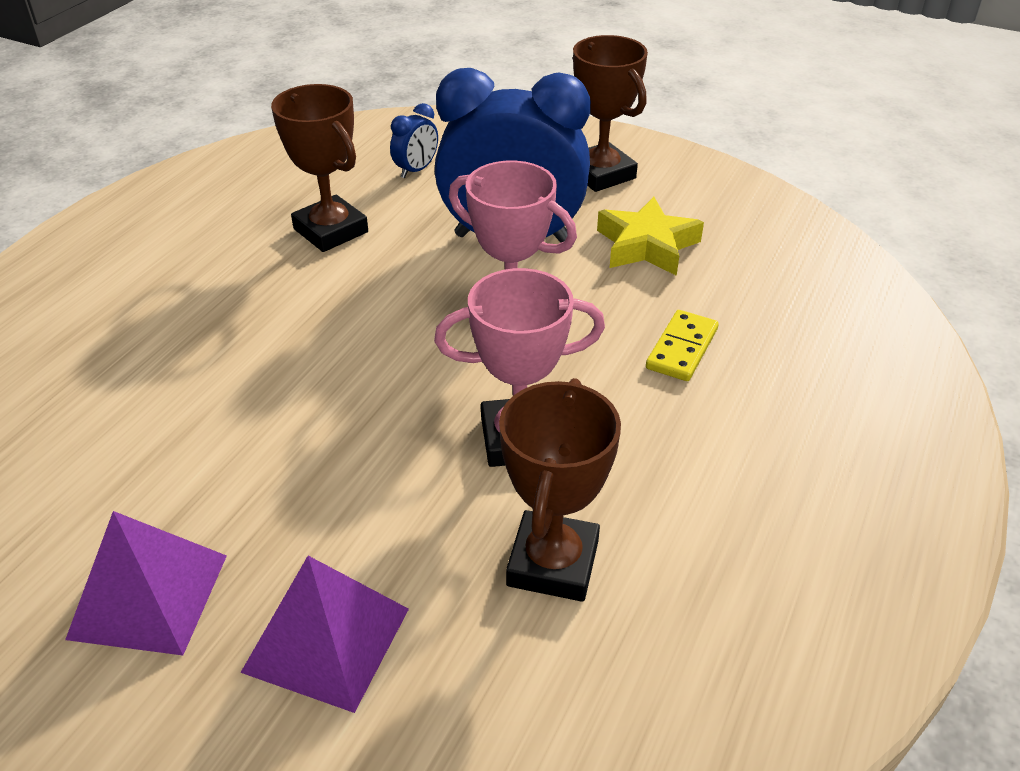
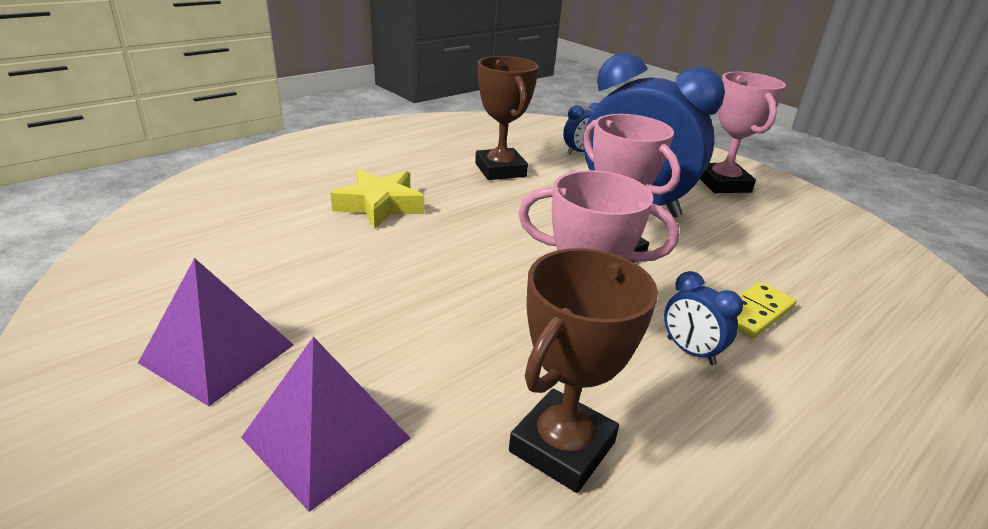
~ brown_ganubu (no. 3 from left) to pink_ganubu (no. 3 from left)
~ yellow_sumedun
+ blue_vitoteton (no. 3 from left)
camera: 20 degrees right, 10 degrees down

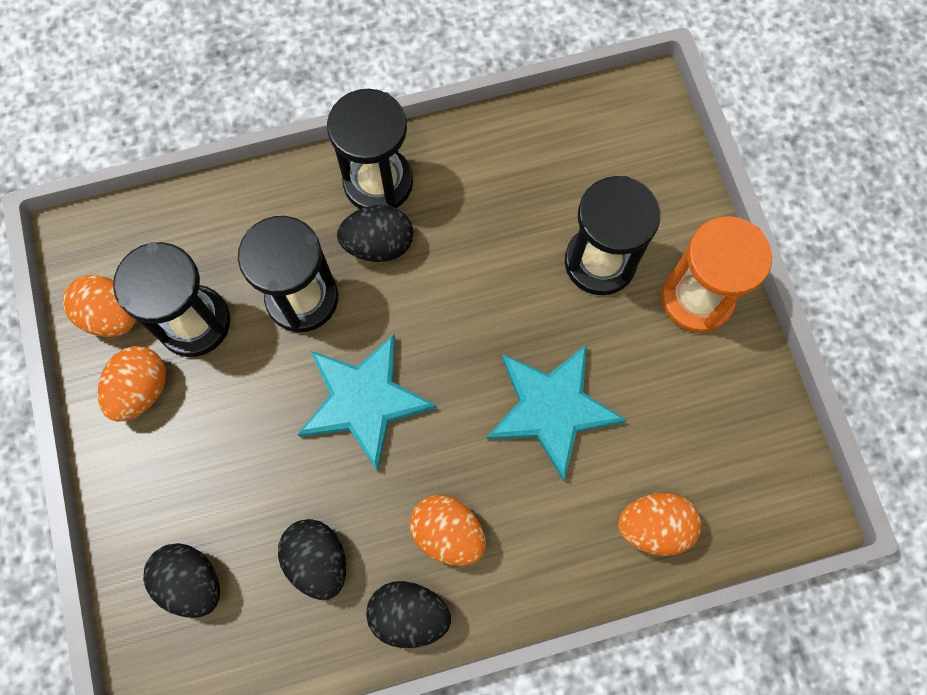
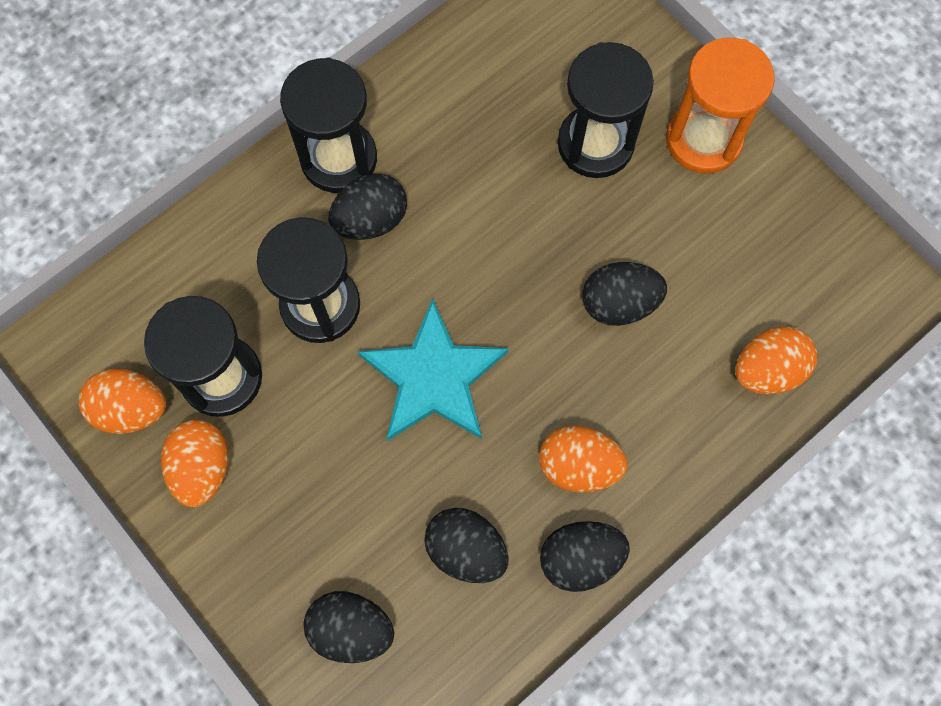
~ turquoise_sumedun (no. 2 from left) to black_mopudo (no. 5 from left)
camera: 25 degrees left, 0 degrees up

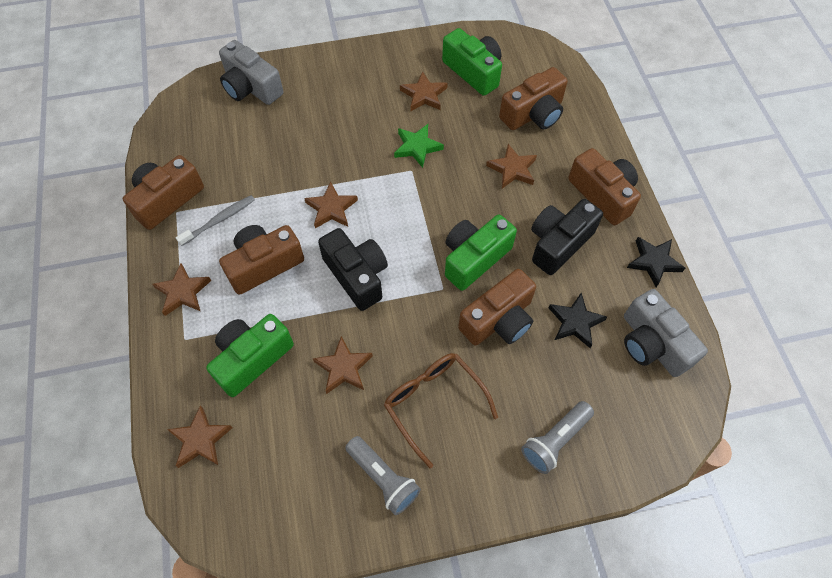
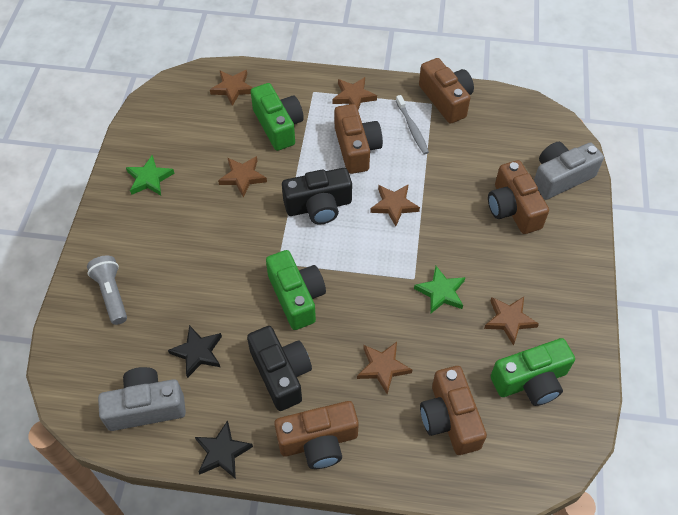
~ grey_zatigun (no. 1 from left) to green_sumedun (no. 1 from left)
- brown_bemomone
~ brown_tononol (no. 3 from left in the first image) to brown_tononol (no. 5 from left)
camera: 110 degrees right, 5 degrees down

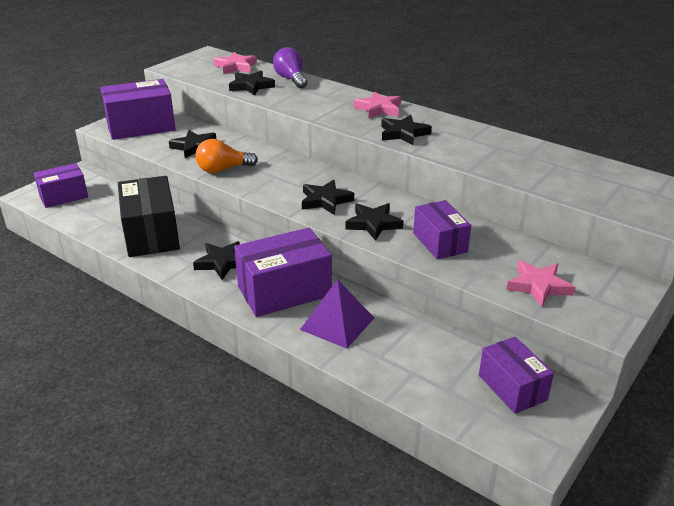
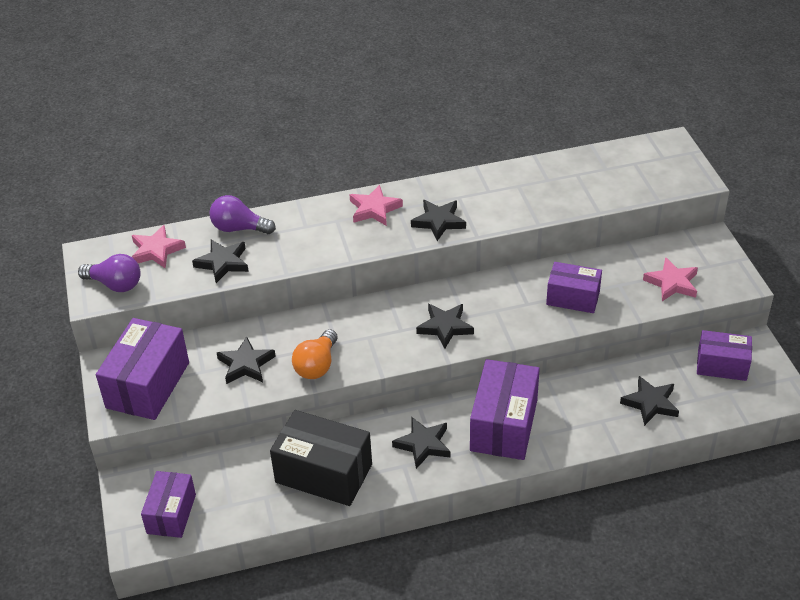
- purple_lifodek
~ black_sumedun (no. 5 from left in the first image) to black_sumedun (no. 6 from left)
+ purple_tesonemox (no. 1 from left)
camera: 50 degrees left, 10 degrees up

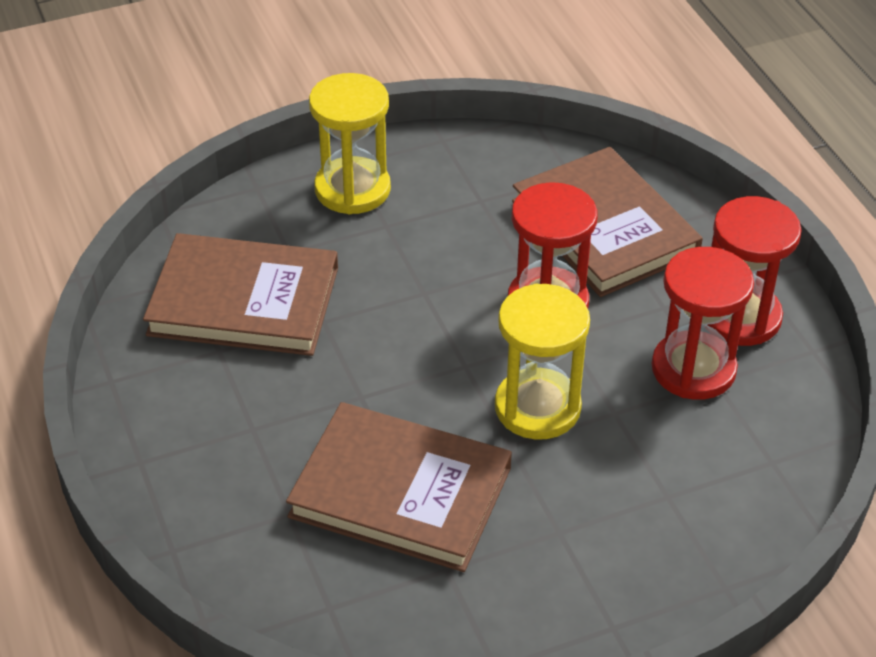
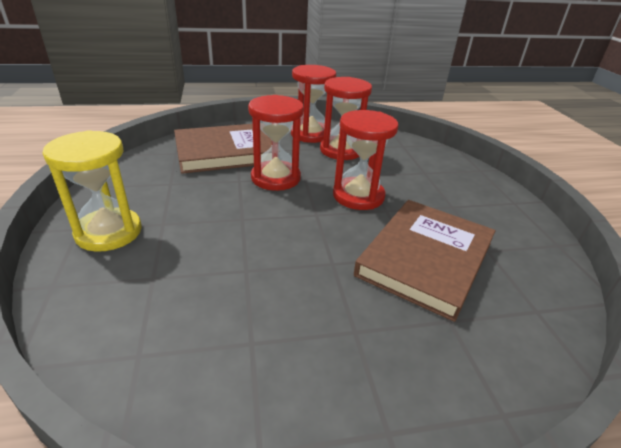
- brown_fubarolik (no. 1 from left)
~ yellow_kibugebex (no. 2 from left) to red_kibugebex (no. 4 from left)
camera: 80 degrees left, 10 degrees down

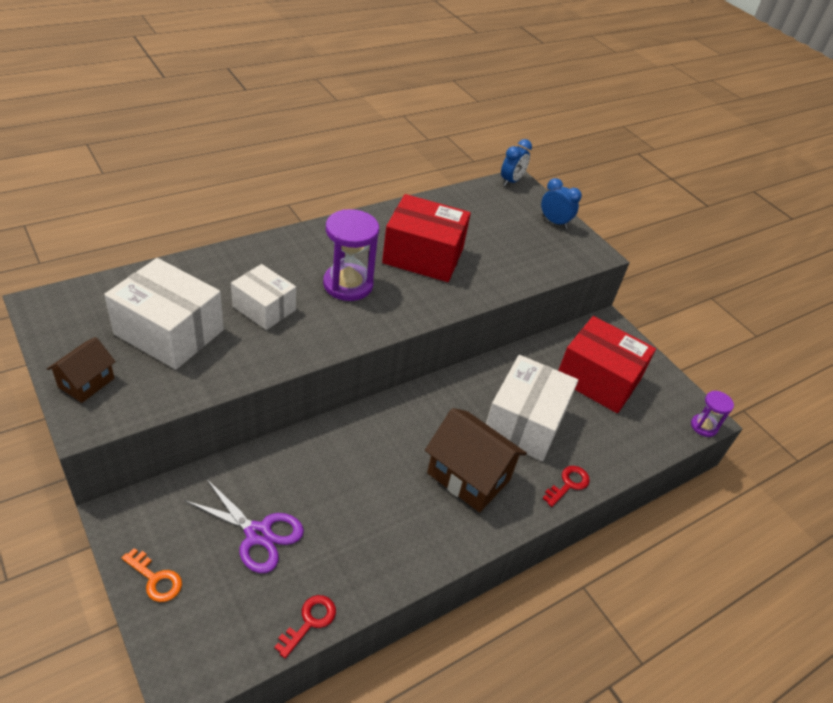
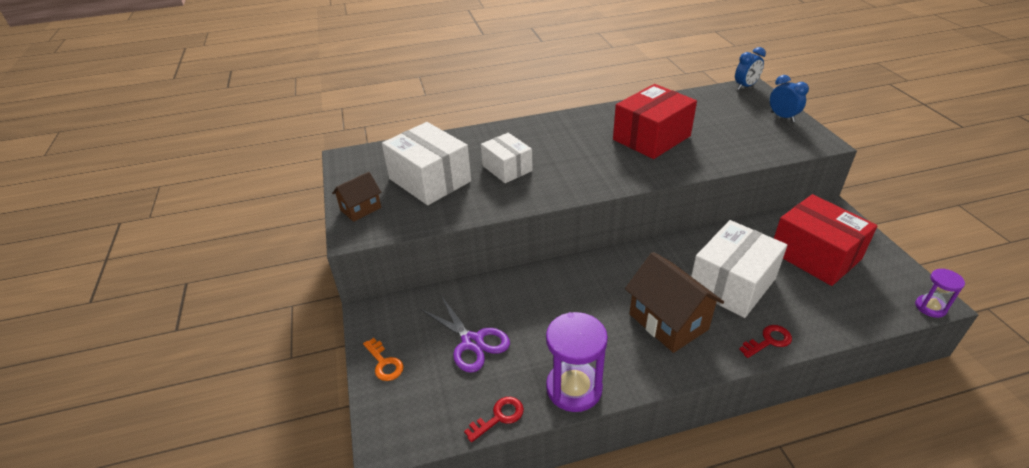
~ purple_kibugebex (no. 1 from left)
~ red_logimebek (no. 1 from left) 75 degrees counterclockwise
camera: 25 degrees right, 5 degrees down

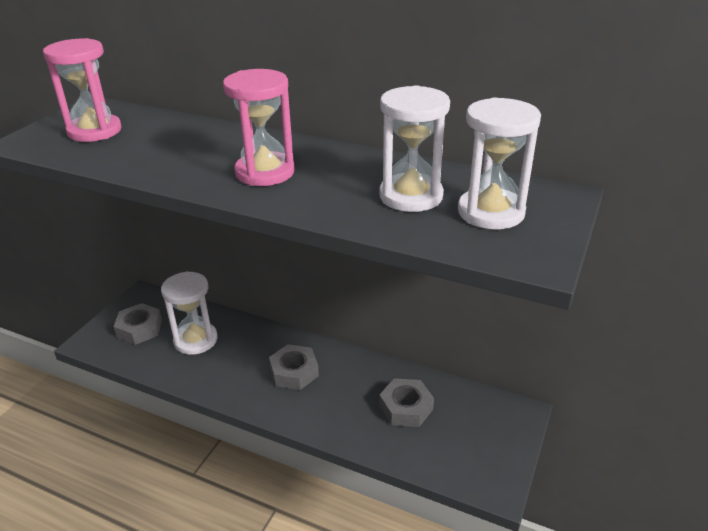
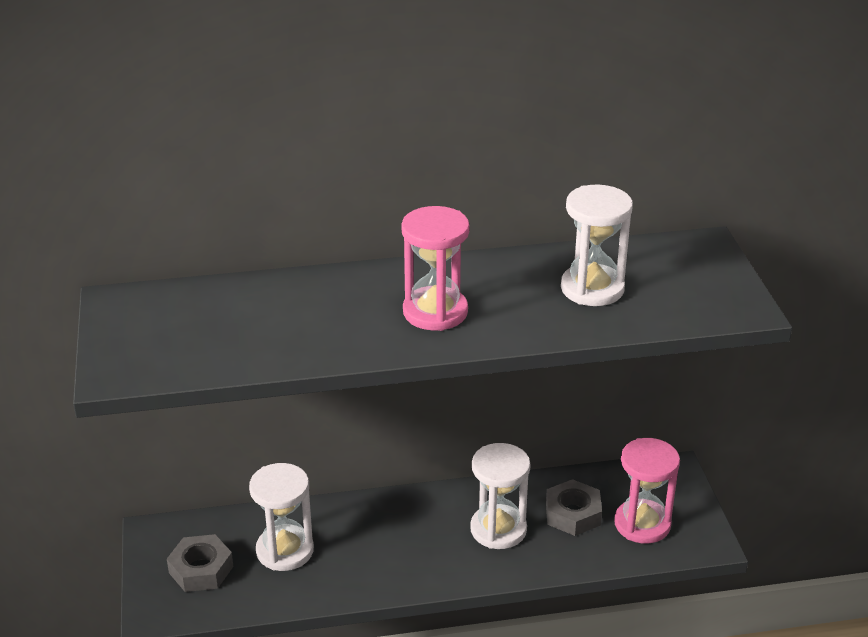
~ pink_kibugebex (no. 1 from left in the first image) to pink_kibugebex (no. 2 from left)
- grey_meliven (no. 2 from left)
~ white_kibugebex (no. 3 from left in the first image) to white_kibugebex (no. 2 from left)
camera: 35 degrees left, 0 degrees up

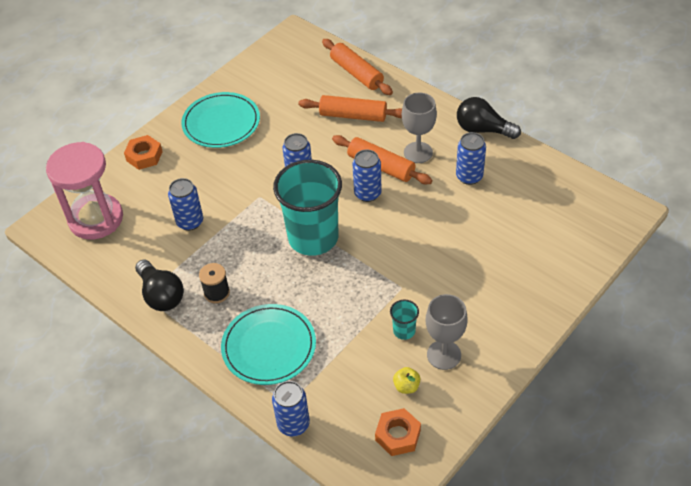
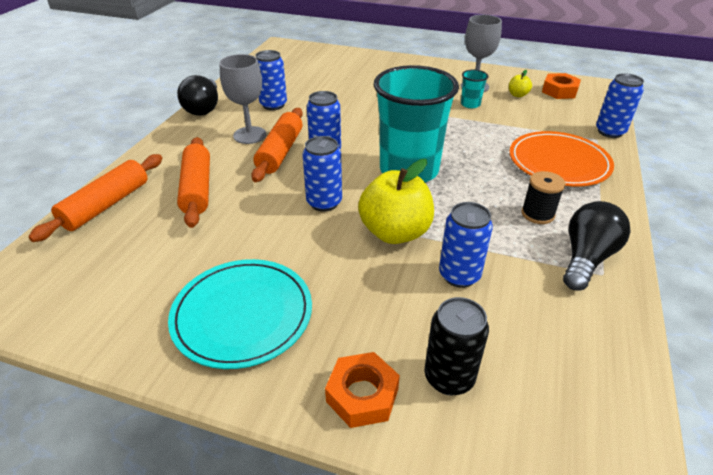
- pink_kibugebex
~ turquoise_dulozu (no. 2 from left) to orange_dulozu
+ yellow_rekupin (no. 1 from left)
+ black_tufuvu
camera: 115 degrees left, 10 degrees down

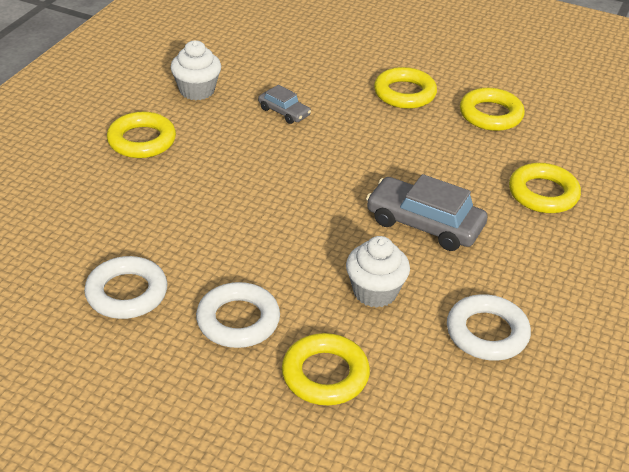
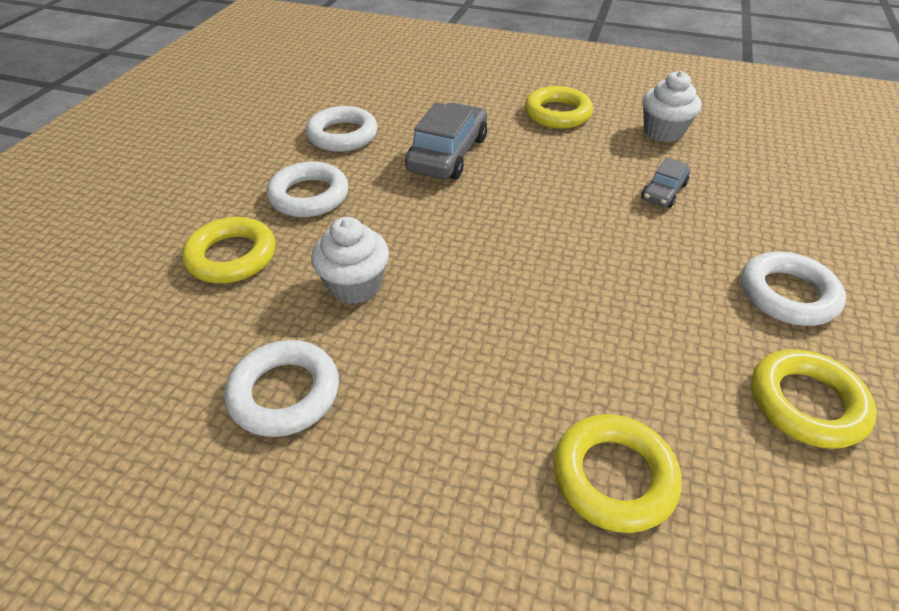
~ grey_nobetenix (no. 2 from left in the first image) to grey_nobetenix (no. 1 from left)
~ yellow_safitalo (no. 3 from left) to white_safitalo (no. 4 from left)
camera: 85 degrees right, 5 degrees up

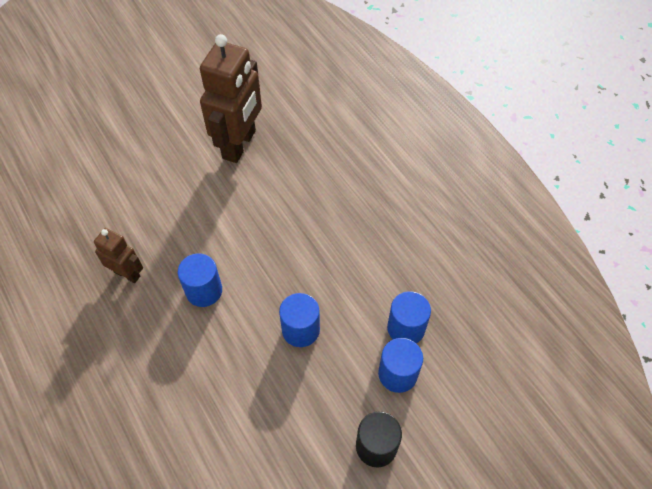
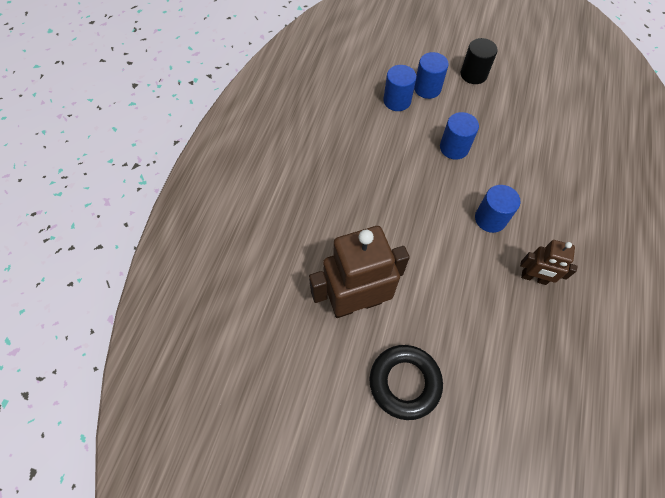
~ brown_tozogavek (no. 1 from left in the first image) 60 degrees counterclockwise
+ black_safitalo
camera: 130 degrees left, 5 degrees up

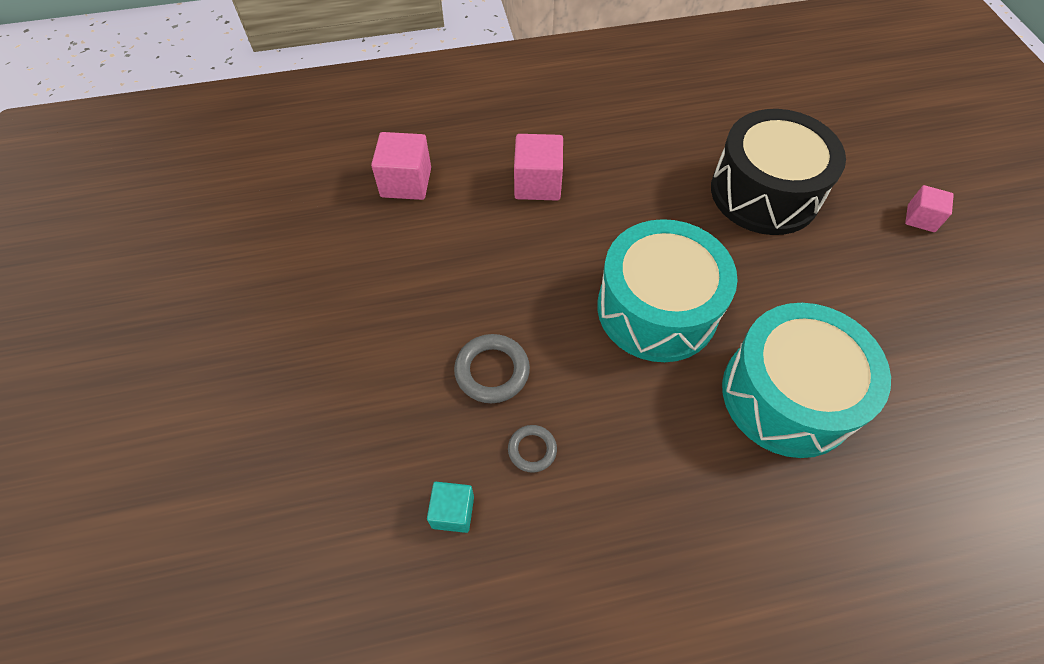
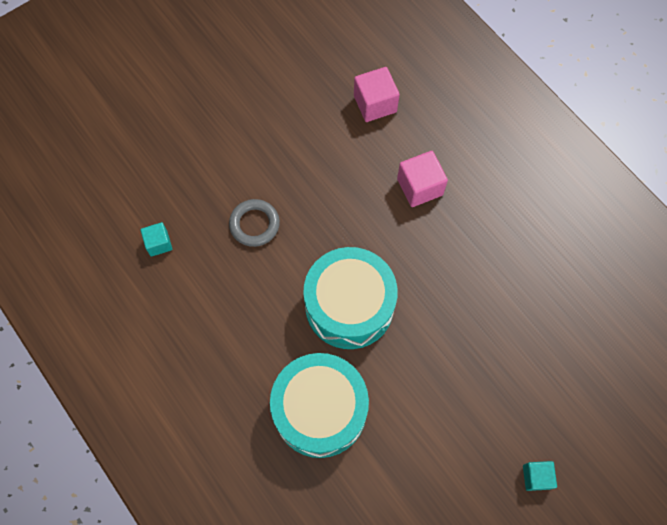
- grey_safitalo (no. 2 from left)
- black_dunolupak
~ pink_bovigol (no. 3 from left) to turquoise_bovigol (no. 2 from left)
camera: 65 degrees right, 10 degrees up

